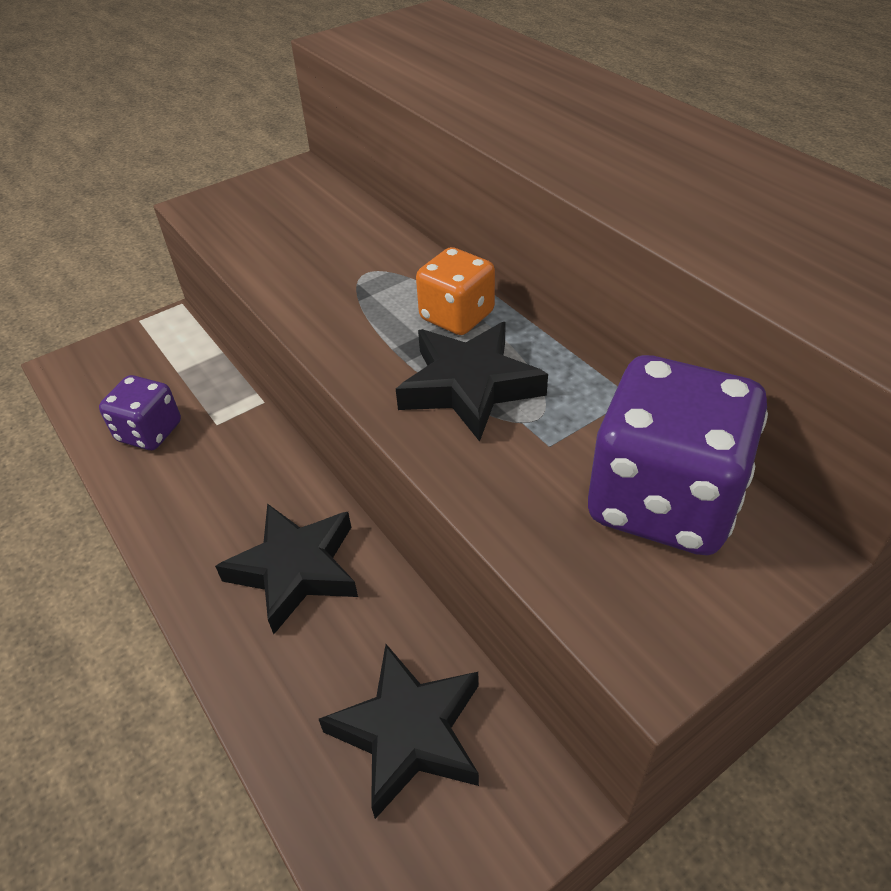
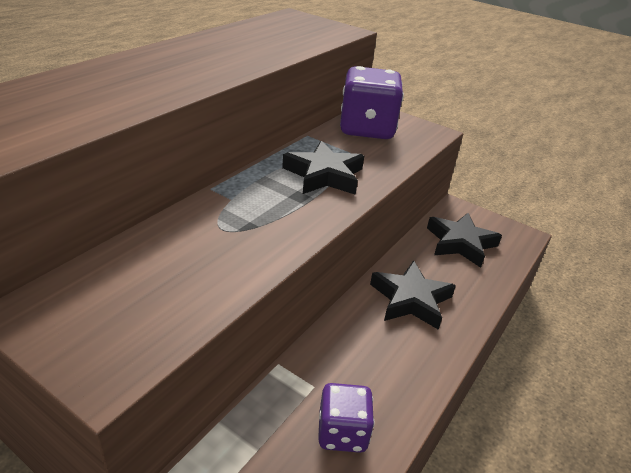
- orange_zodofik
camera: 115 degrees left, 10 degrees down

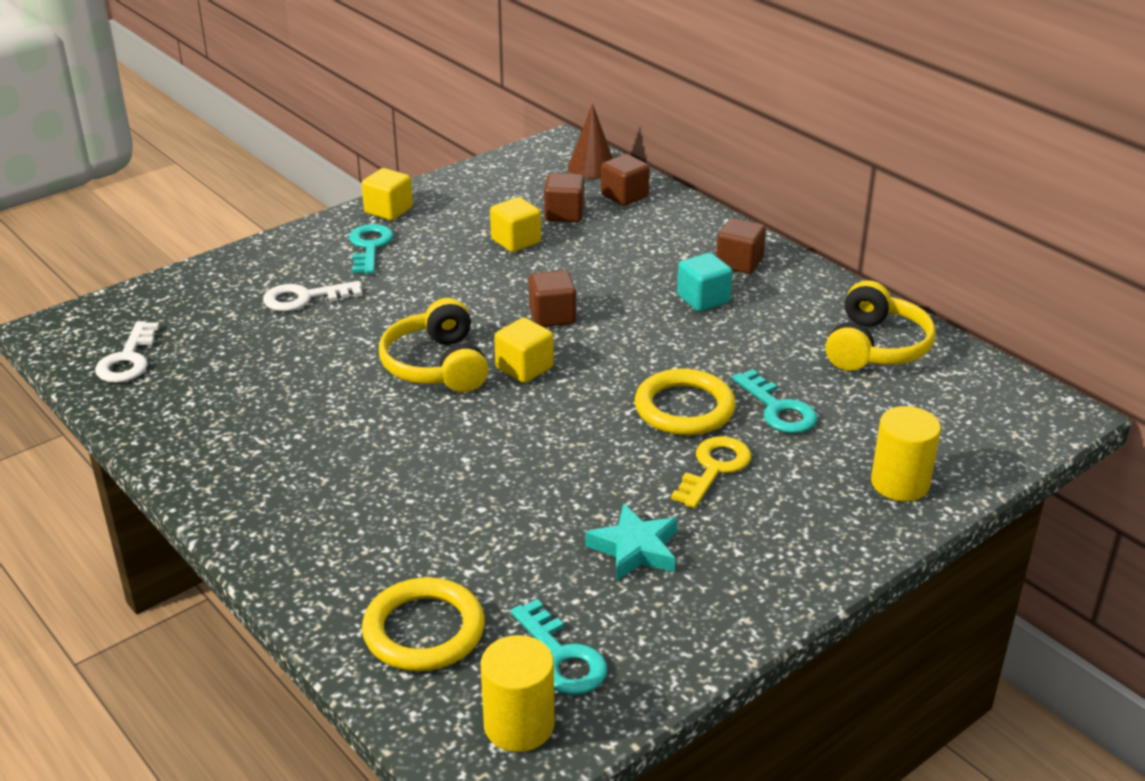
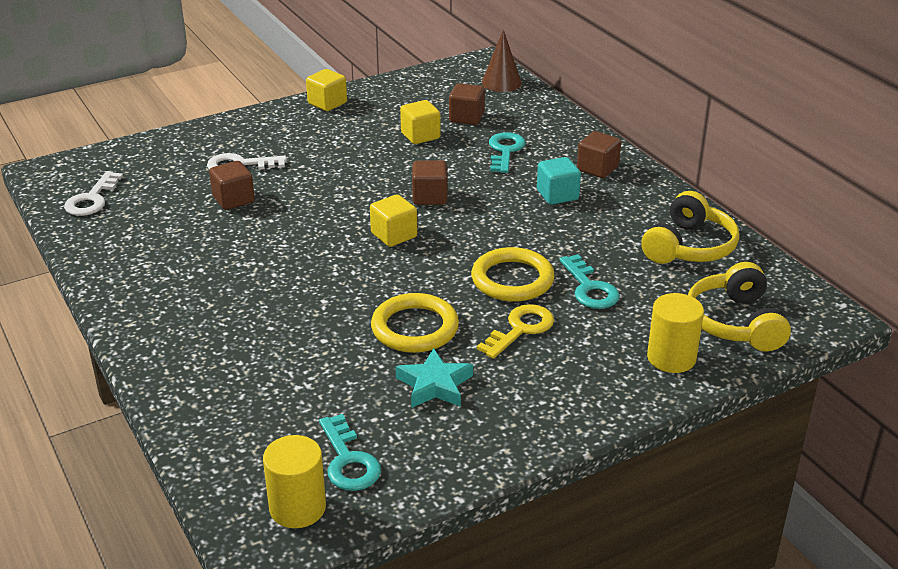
~ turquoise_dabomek (no. 1 from left in the first image) to turquoise_dabomek (no. 2 from left)
~ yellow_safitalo (no. 1 from left)
~ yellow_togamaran (no. 1 from left in the first image) to yellow_togamaran (no. 2 from left)
~ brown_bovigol (no. 3 from left in the first image) to brown_bovigol (no. 1 from left)
camera: 10 degrees right, 0 degrees up

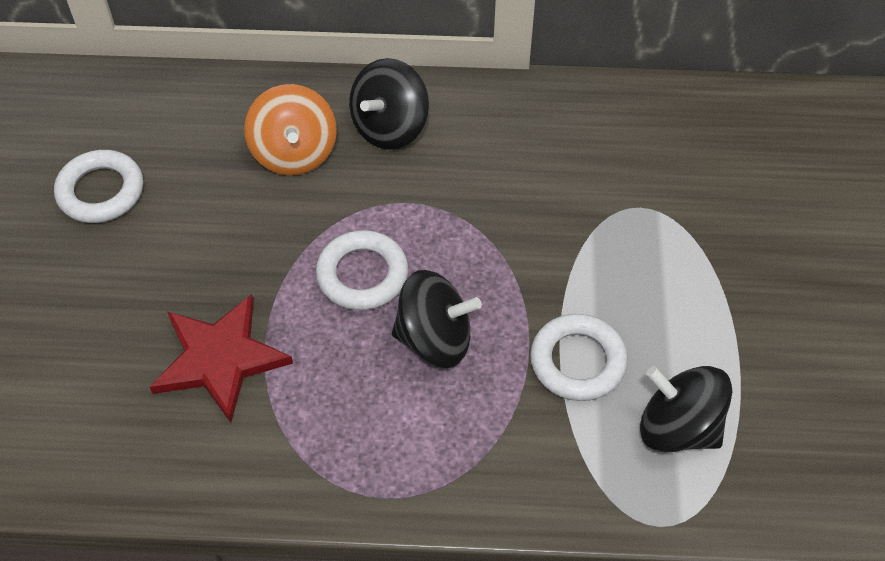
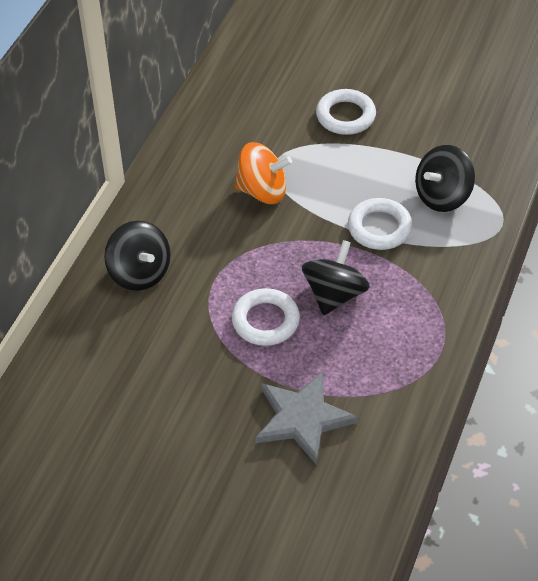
~ white_safitalo (no. 1 from left in the first image) to white_safitalo (no. 2 from left)
~ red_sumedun to grey_sumedun
~ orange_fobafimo
camera: 70 degrees left, 5 degrees down

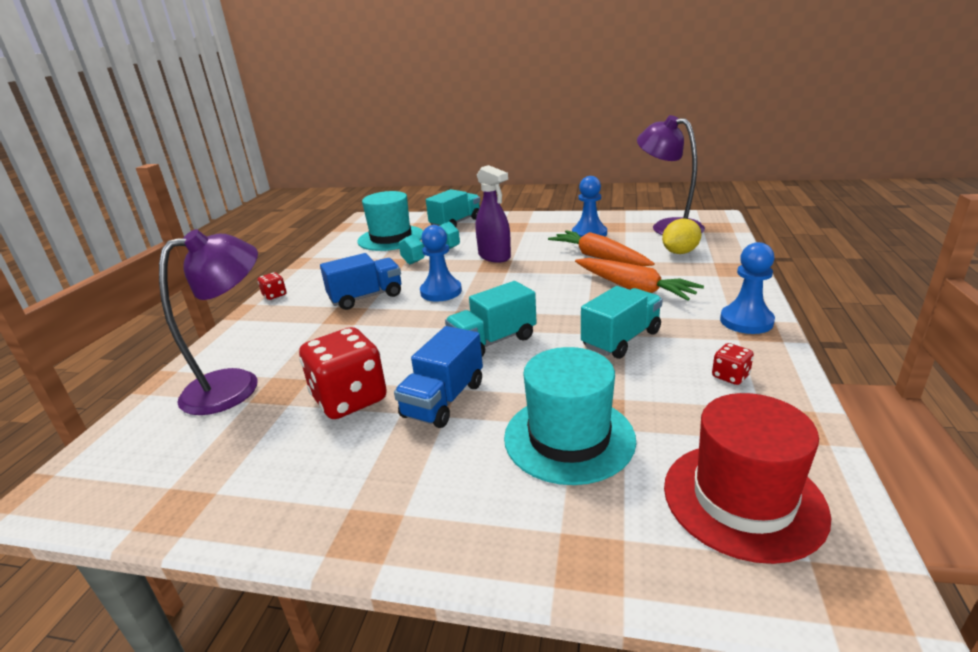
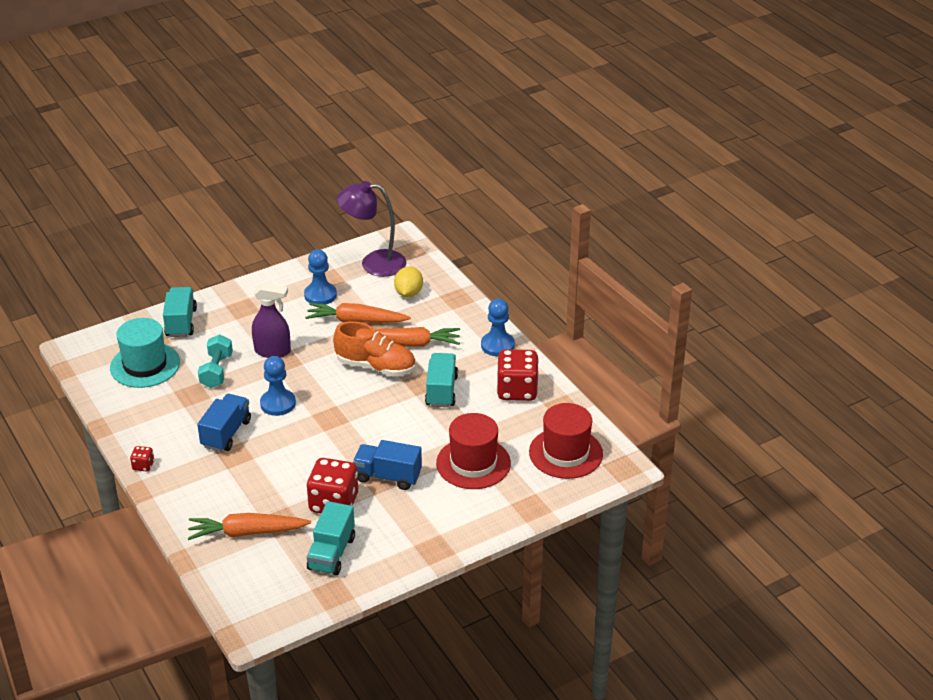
~ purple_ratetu (no. 1 from left) to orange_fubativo (no. 1 from left)
~ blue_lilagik (no. 2 from left) 120 degrees clockwise
~ turquoise_lilagik (no. 2 from left)
~ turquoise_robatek (no. 2 from left) to red_robatek (no. 1 from left)
~ red_zodofik (no. 3 from left) x2.21
+ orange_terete
camera: 45 degrees left, 10 degrees up

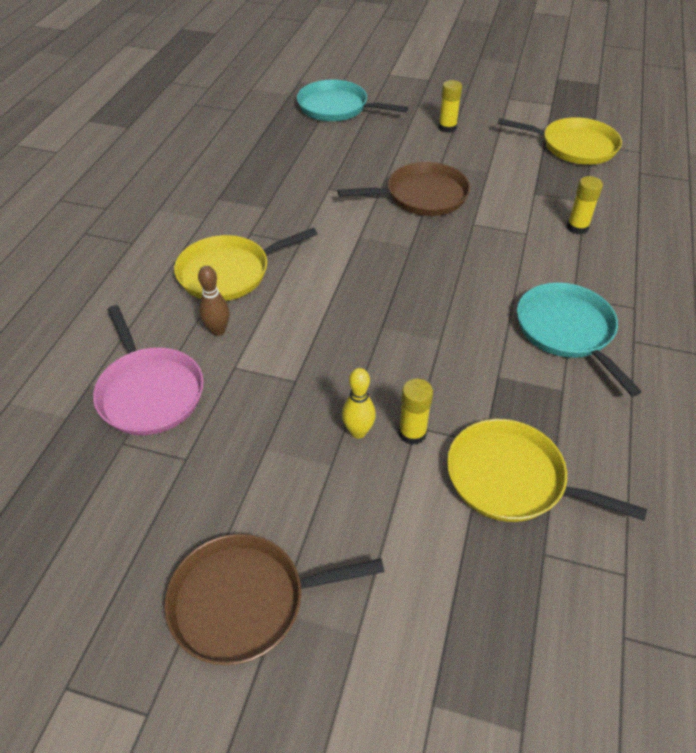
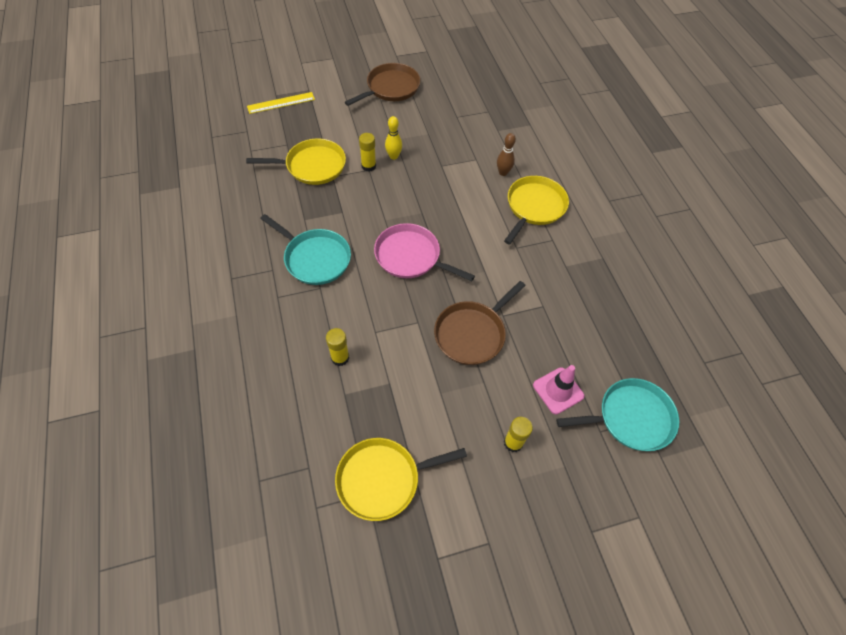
~ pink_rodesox
+ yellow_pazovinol
+ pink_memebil
camera: 145 degrees right, 10 degrees up

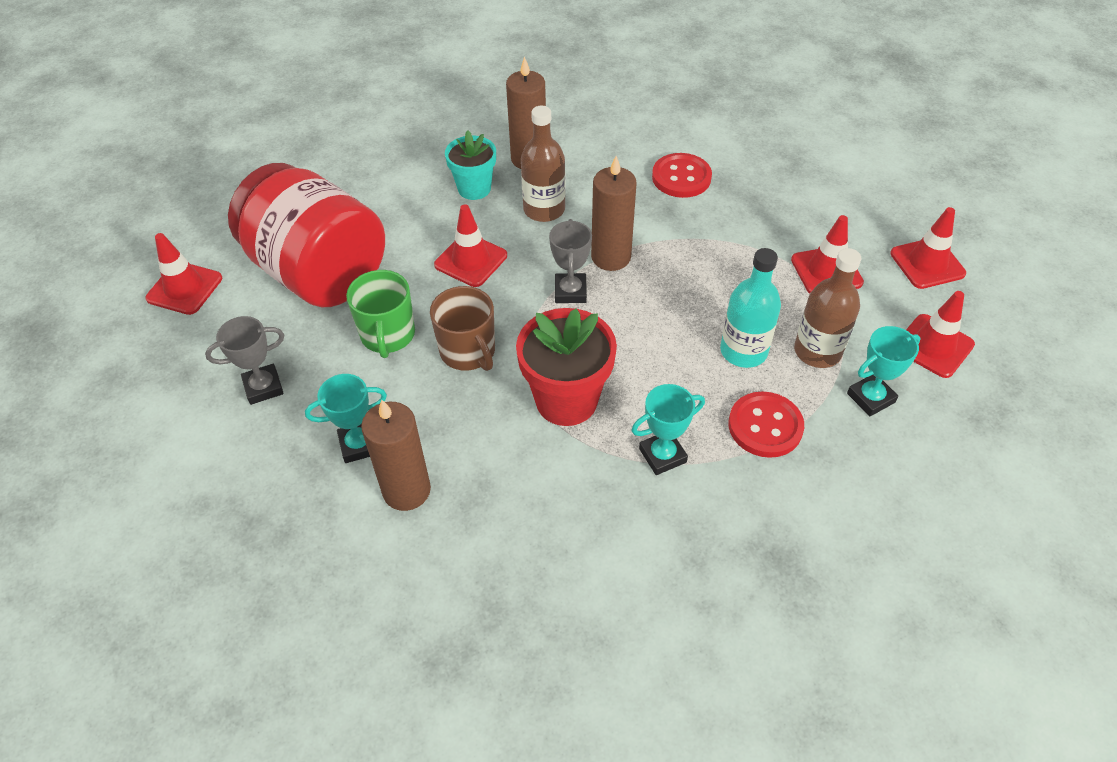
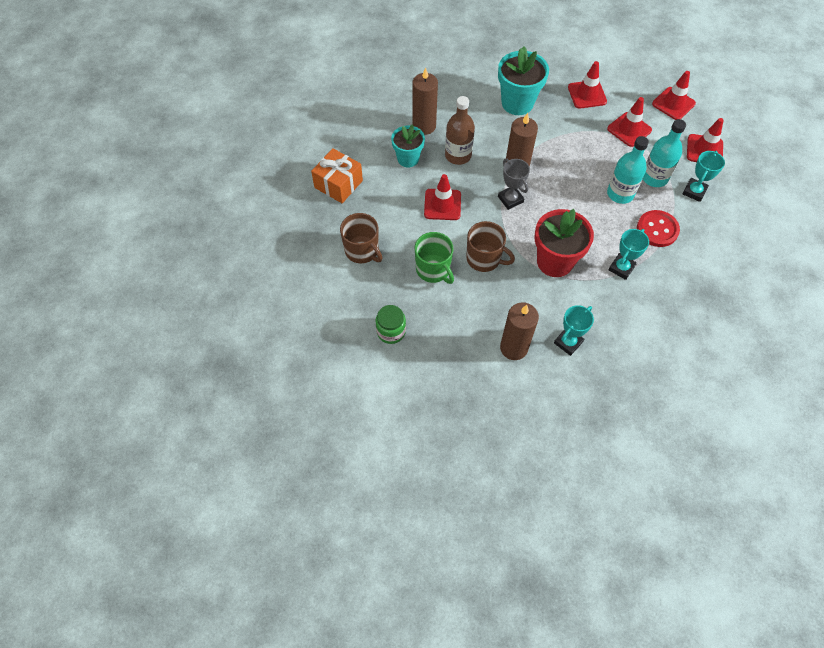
~ red_memebil (no. 1 from left in the first image) to red_memebil (no. 2 from left)
~ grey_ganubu (no. 1 from left) to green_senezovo
~ red_senezovo to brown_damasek (no. 1 from left)
~ turquoise_ganubu (no. 1 from left)
~ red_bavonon (no. 1 from left) to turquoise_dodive (no. 2 from left)
~ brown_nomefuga (no. 2 from left) to turquoise_nomefuga (no. 2 from left)
+ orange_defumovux
camera: 30 degrees left, 10 degrees up

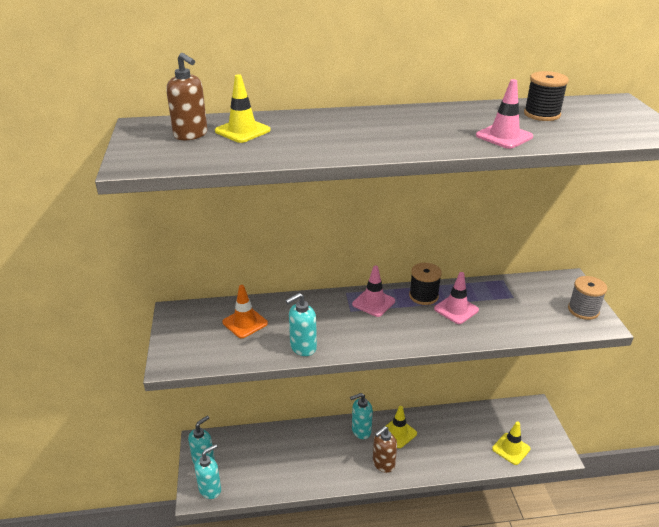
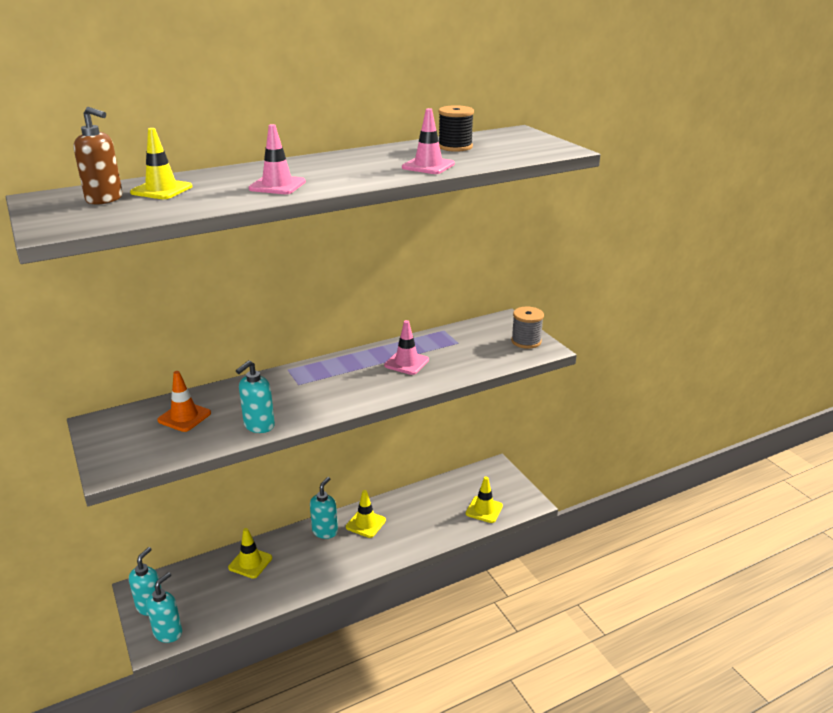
~ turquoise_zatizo (no. 4 from left) 150 degrees clockwise
~ pink_memebil (no. 1 from left)
- brown_zatizo (no. 2 from left)
- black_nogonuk (no. 1 from left)
+ yellow_memebil (no. 2 from left)
camera: 20 degrees left, 5 degrees down

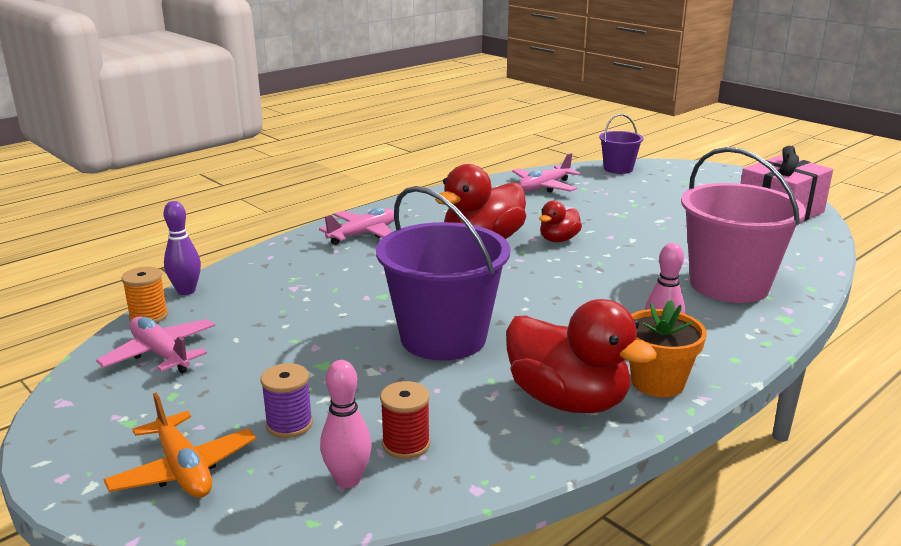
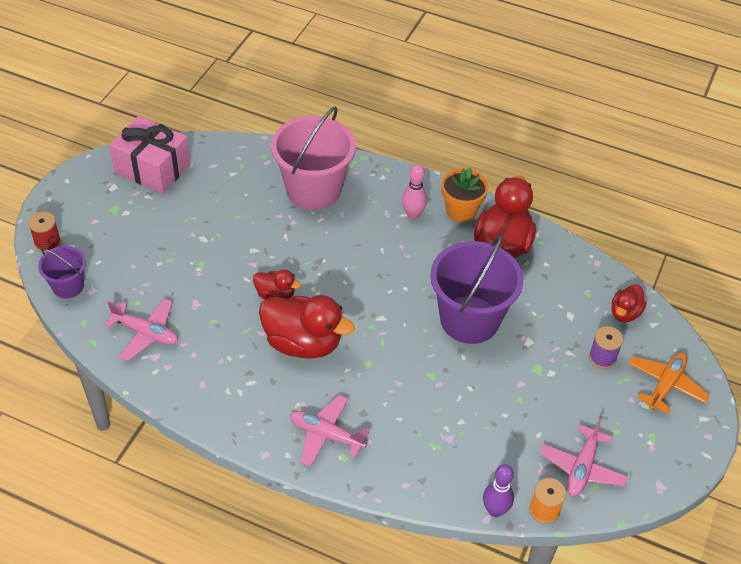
~ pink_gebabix (no. 1 from left) to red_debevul (no. 4 from left)
~ red_nogonuk
camera: 115 degrees left, 25 degrees up

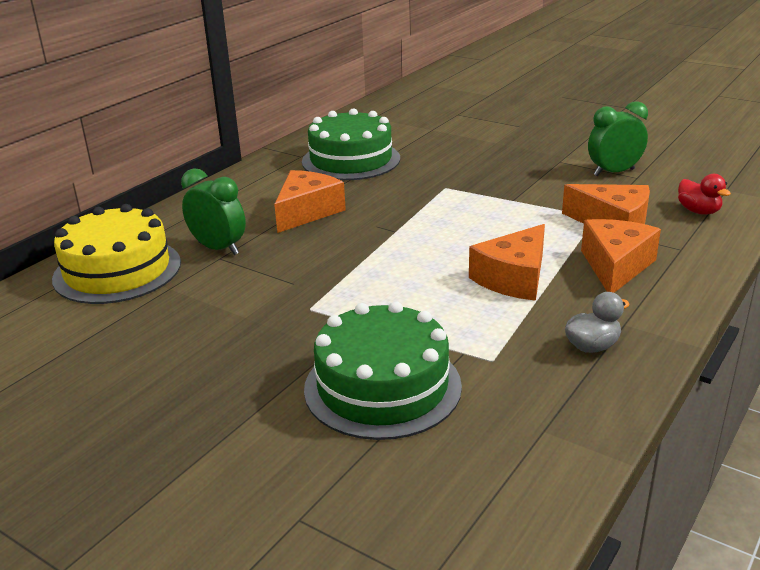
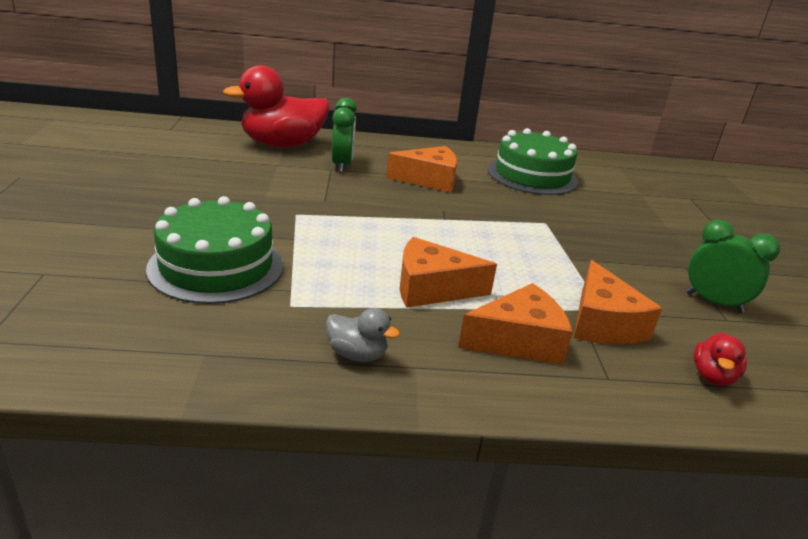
~ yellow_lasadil to red_debevul (no. 1 from left)
camera: 50 degrees right, 0 degrees up

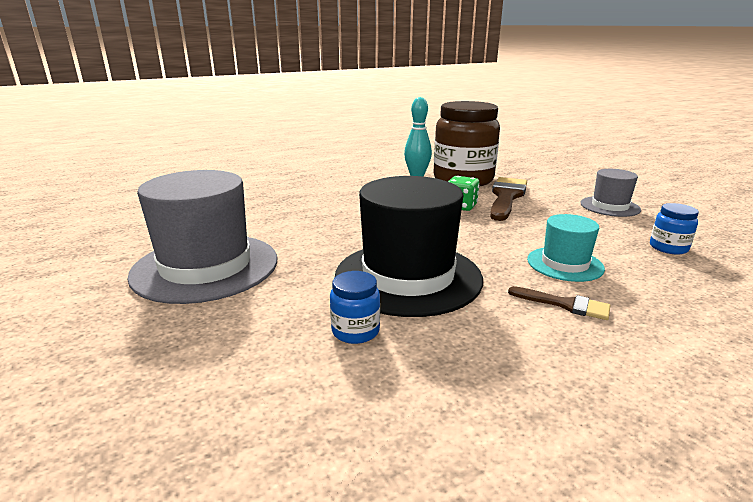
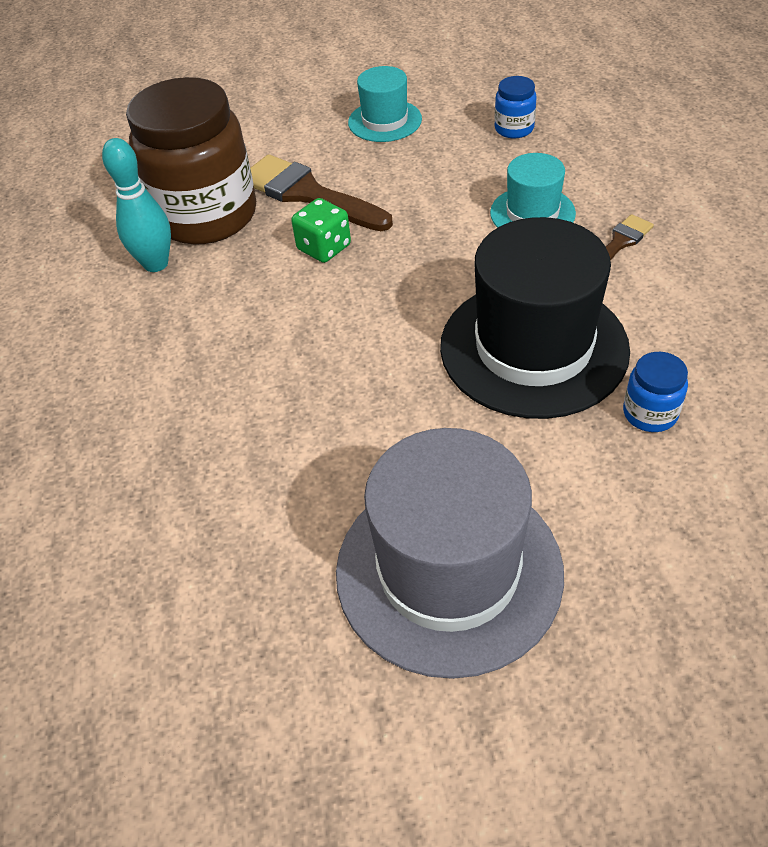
~ grey_robatek (no. 2 from left) to turquoise_robatek (no. 1 from left)
camera: 70 degrees left, 25 degrees up

